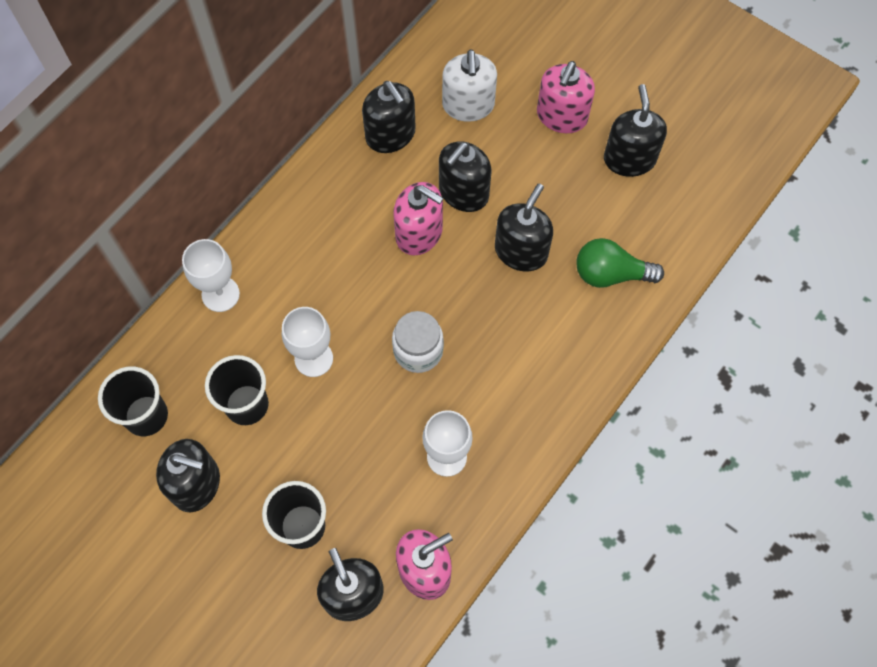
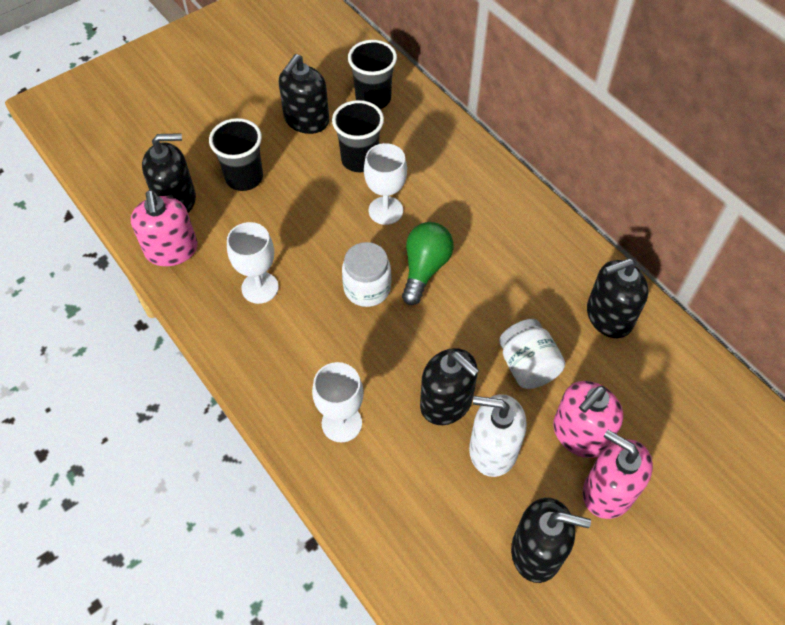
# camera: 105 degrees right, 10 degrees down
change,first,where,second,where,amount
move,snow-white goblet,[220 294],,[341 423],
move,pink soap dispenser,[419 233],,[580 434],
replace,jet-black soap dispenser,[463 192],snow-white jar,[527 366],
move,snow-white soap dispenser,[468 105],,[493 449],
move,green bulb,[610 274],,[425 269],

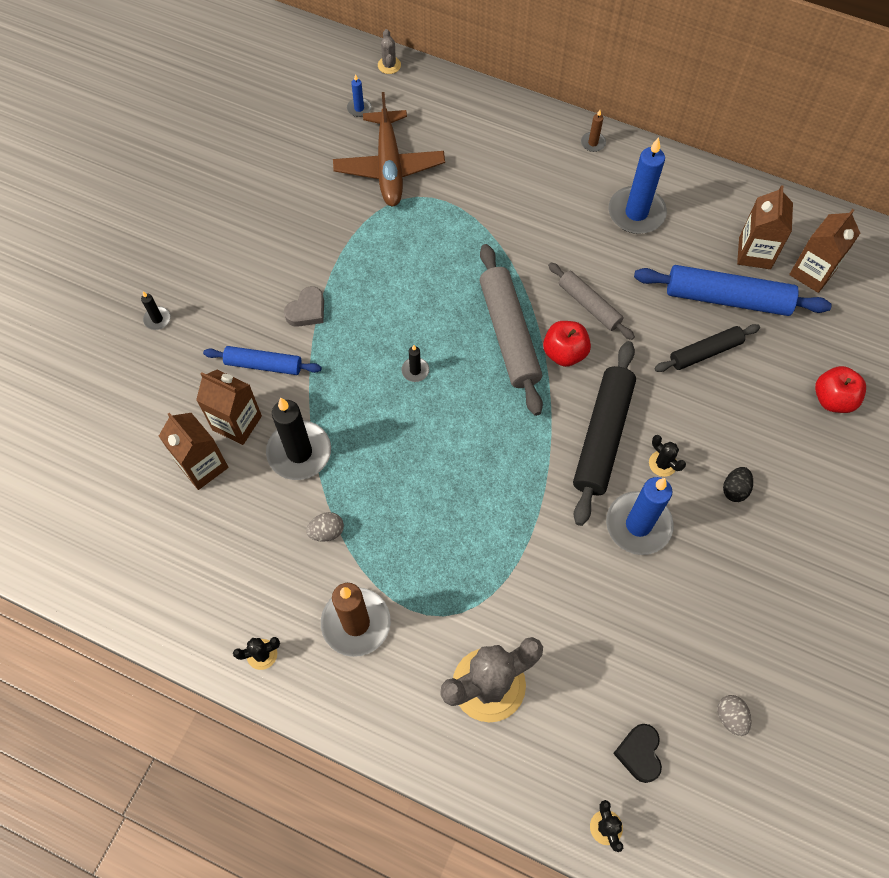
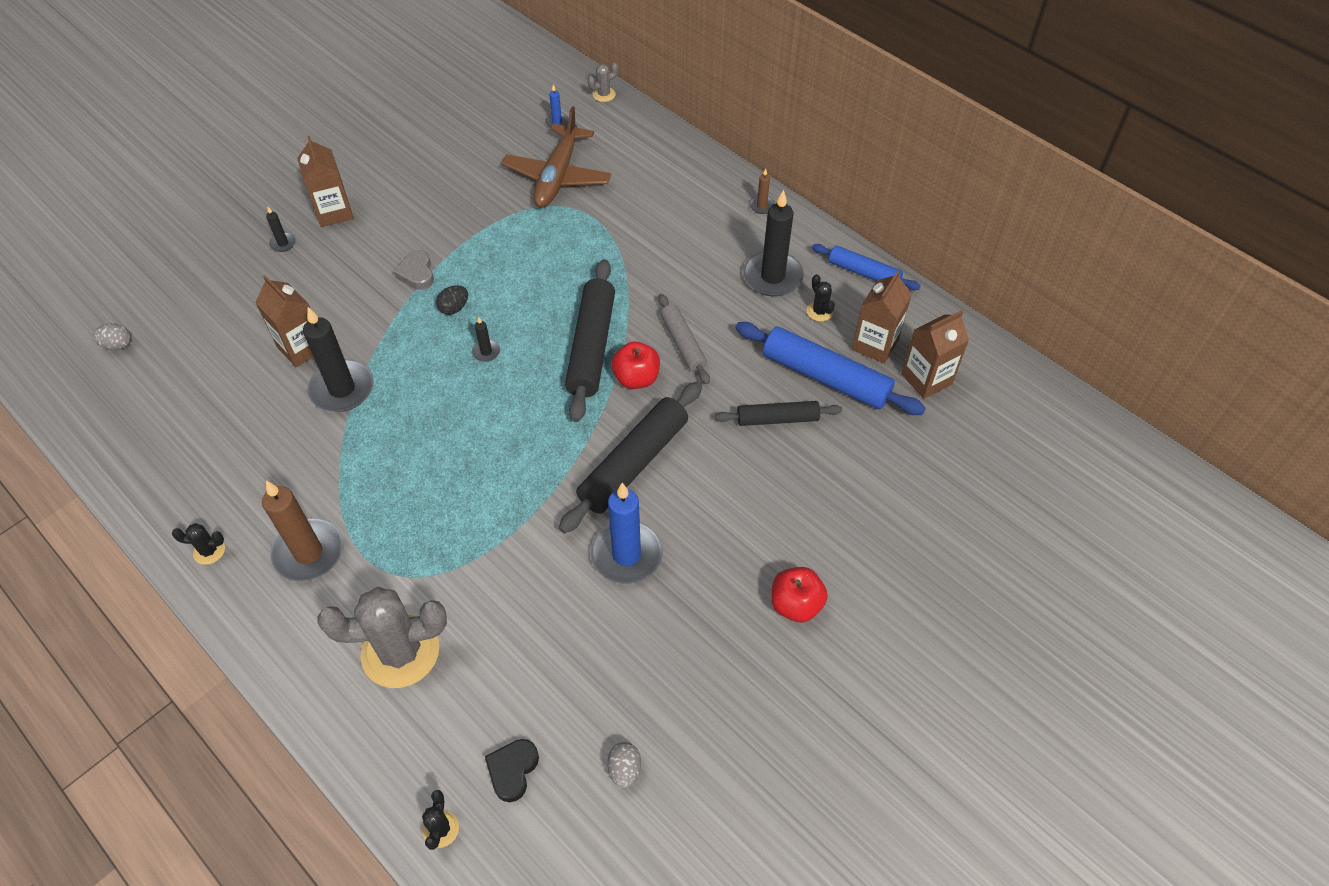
# camera: 20 degrees right, 10 degrees down
change,first,where,second,where,amount
move,russet carton,[203 466],,[334 212],
move,royal blue pastry roller,[263 365],,[864 273],
rotate,grey heart,[307 310],,[417 273],105 degrees clockwise
move,grey toy egg,[327 531],,[117 345],
rotate,grey saguaro cactus,[389 65],,[604 94],45 degrees clockwise
recolor,grey pastry roller,[509 334],jet-black pastry roller,[591 347],
recolor,royal blue pillar candle,[636 213],jet-black pillar candle,[772 276],
move,jet-black saguaro cactus,[662 463],,[819 311],
move,jet-black toy egg,[734 489],,[454 308],
move,scarlet apple,[833 399],,[795 604],

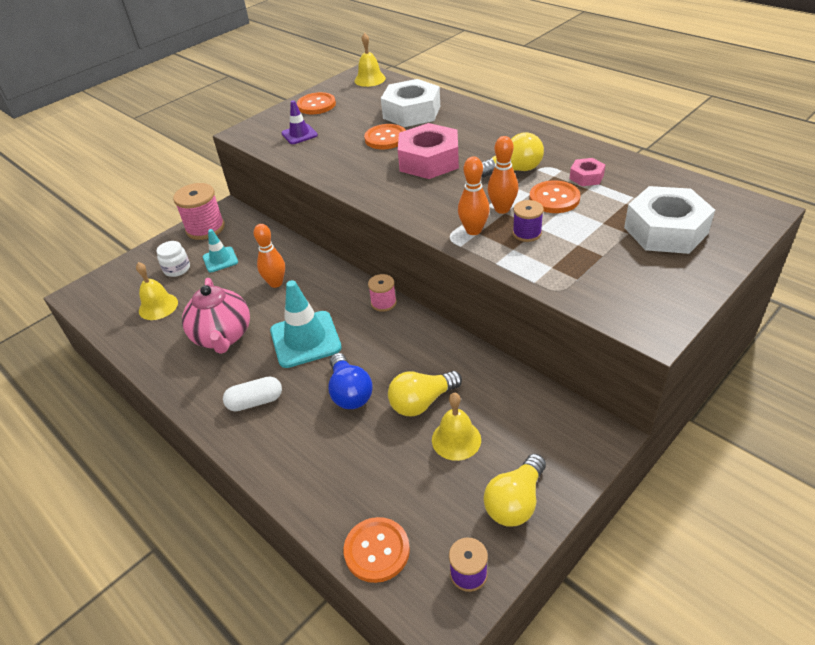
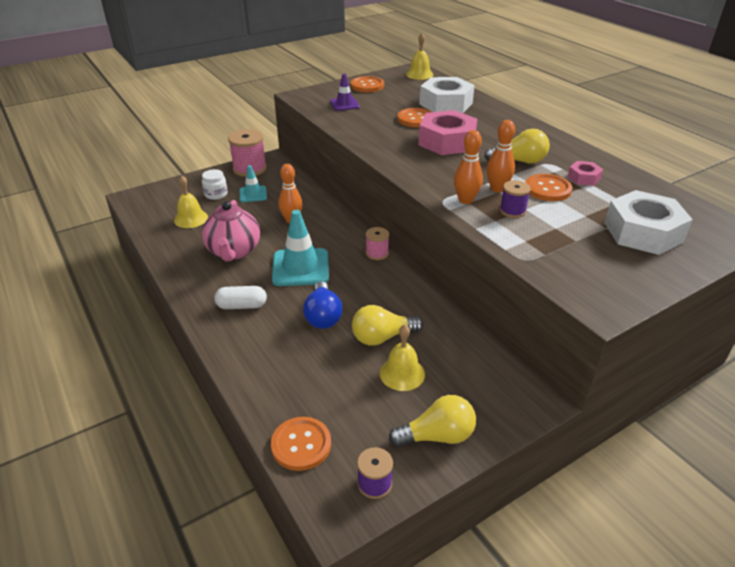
# camera: 10 degrees right, 5 degrees down
change,first,where,second,where,amount
rotate,yellow bulb,[515 502],,[437 436],150 degrees counterclockwise

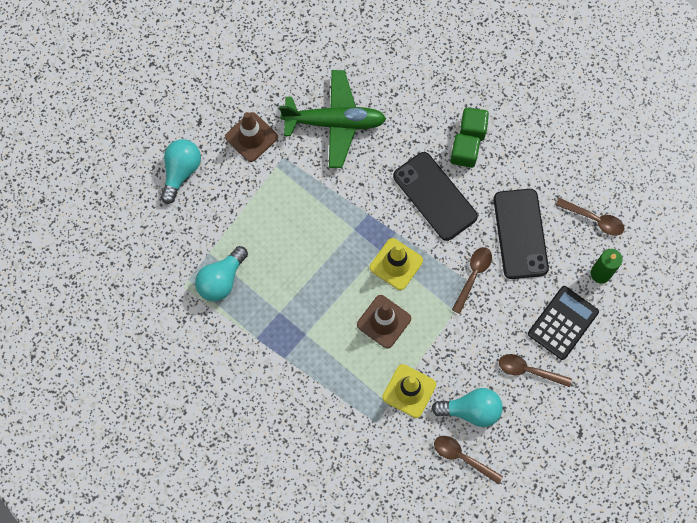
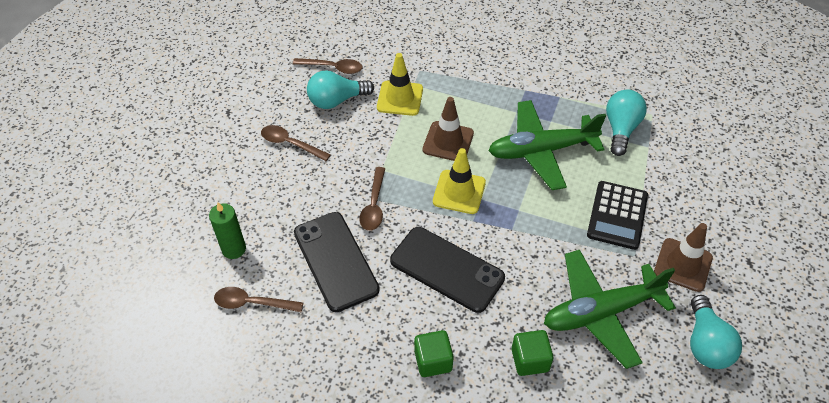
# camera: 160 degrees right, 20 degrees down
change,first,where,second,where,amount
move,aqua bulb,[181 172],,[706 344],
move,green block,[464 155],,[530 360],
rotate,russet teaspoon,[528 370],,[290 144],150 degrees counterclockwise
move,jet-black calculator,[563 323],,[617 215],
insert,,,green toy plane,[541 150],

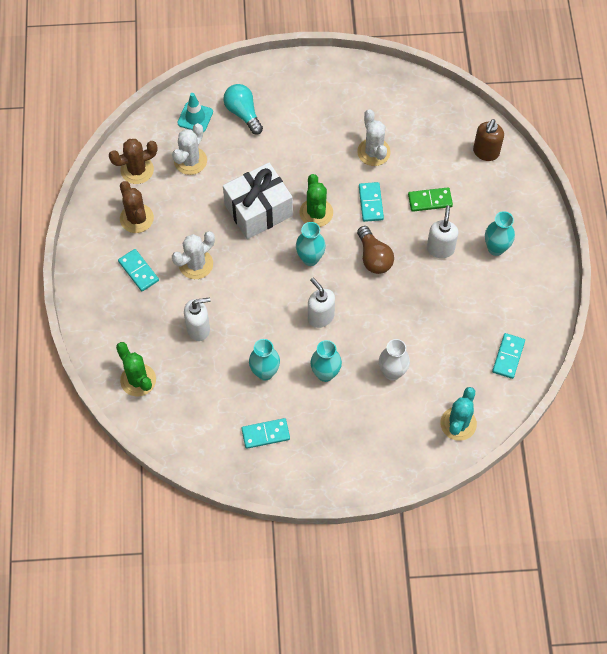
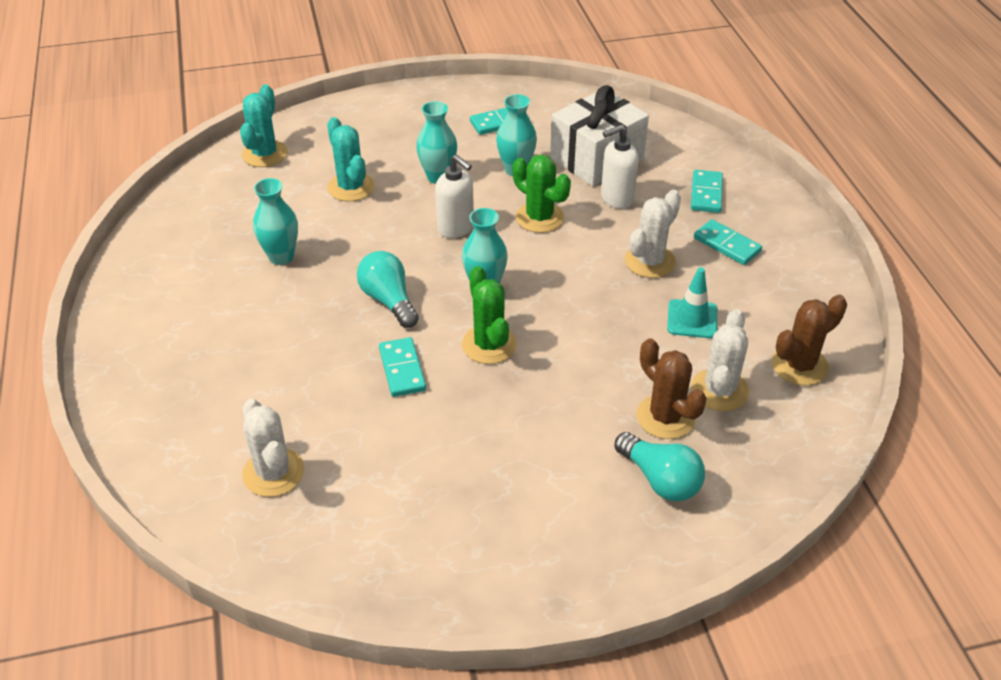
# camera: 170 degrees right, 20 degrees down
change,first,where,second,where,amount
move,green saguaro cactus,[138 380],,[539 217],
move,russet saguaro cactus,[136 218],,[665 417],
move,aqua road cone,[195 117],,[692 319],
move,snow-white wrapped gift,[258 210],,[597 158],
move,snow-white saguaro cactus,[373 152],,[273 472],
recolor,russet bulb,[374 257],aqua bulb,[389 300],
replace,snow-white tall vase,[392 372],aqua saguaro cactus,[351 187],
delete,green domino,[430 201],,,
delete,snow-white soap dispenser,[440 248],,,
delete,russet soap dispenser,[485 152],,,
move,aqua tall vase,[496 248],,[281 257],
move,aqua domino,[508 357],,[706 194],

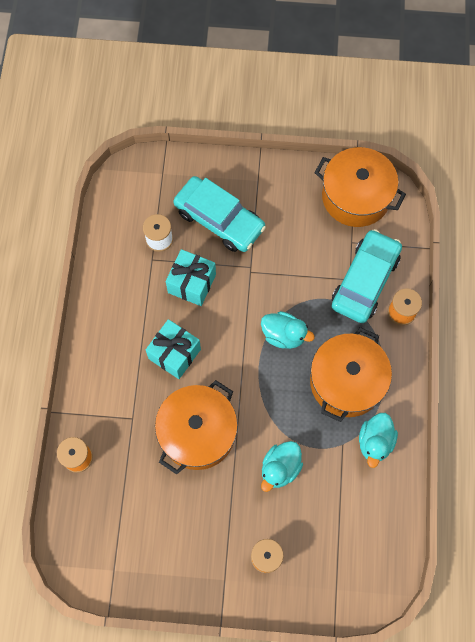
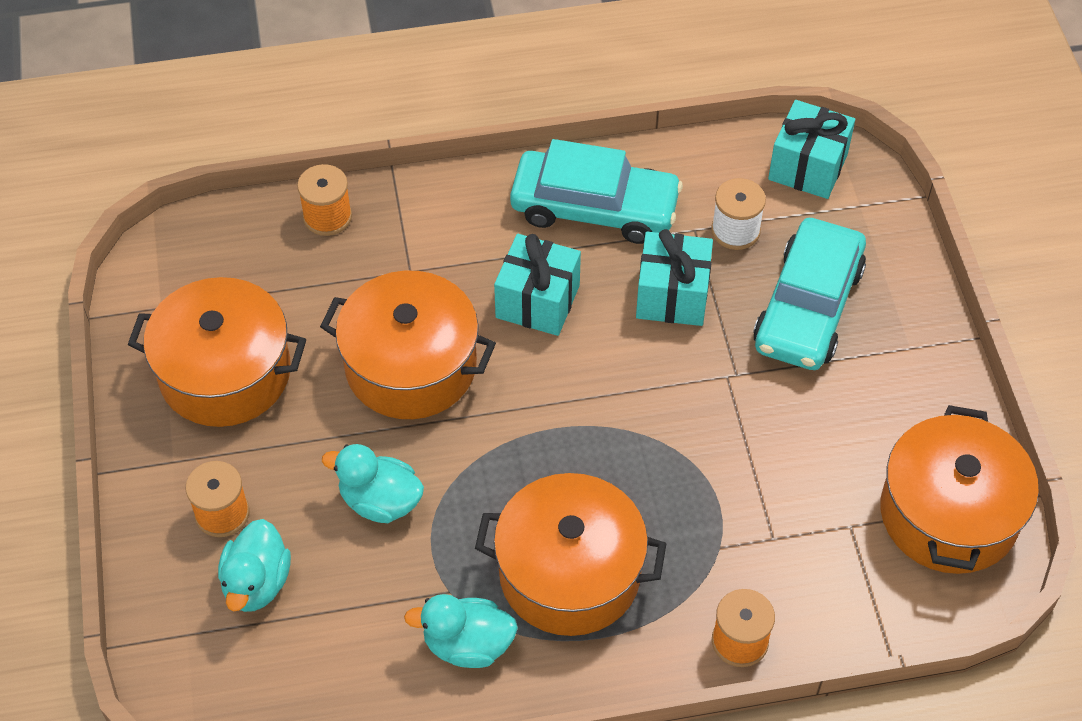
# camera: 75 degrees right, 15 degrees down
change,first,where,second,where,amount
move,aqua rubber duck,[284 335],,[257 583],
move,aqua automobile,[365 281],,[594 208],
insert,,,orange pot,[225 373],
insert,,,aqua wrapped gift,[808 167],

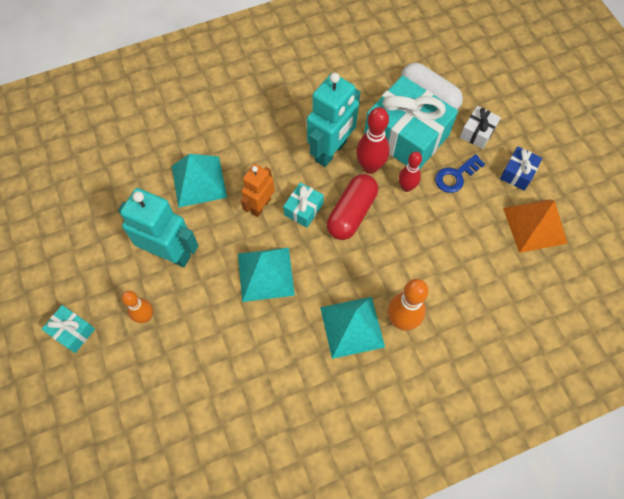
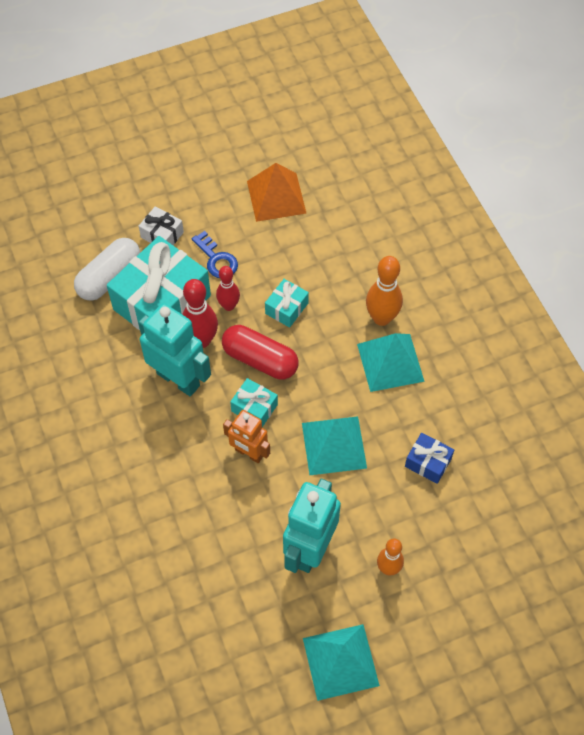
# camera: 90 degrees left, 5 degrees down
change,first,where,second,where,amount
move,aqua wrapped gift,[72 331],,[286 308],
move,aqua pyramid shape,[198 181],,[340 662],
move,royal blue wrapped gift,[518 173],,[428 462],

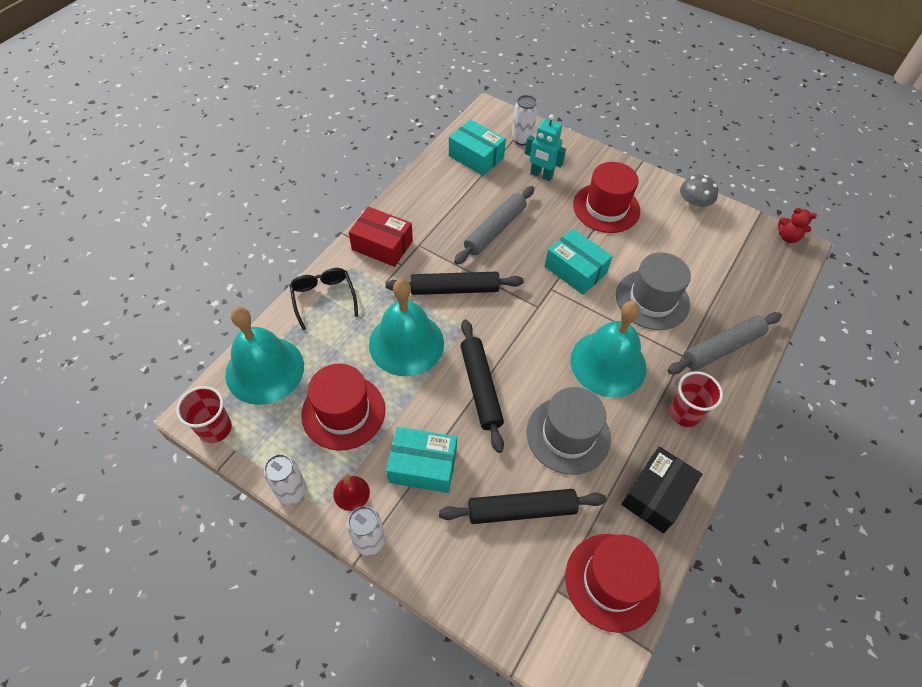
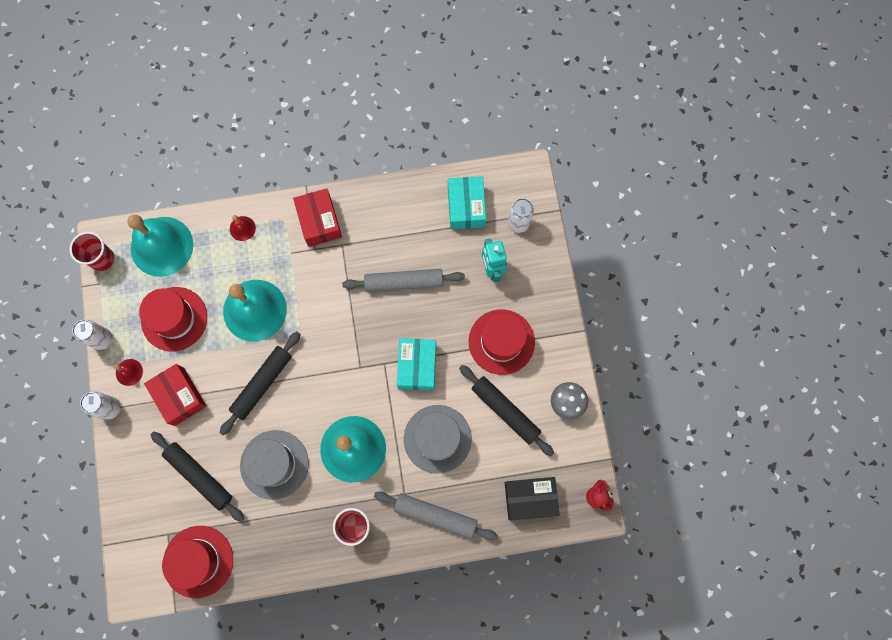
# camera: 50 degrees right, 20 degrees up
change,first,where,second,where,amount
replace,jet-black eyeglasses,[324 299],scarlet hand bell,[242 228],
move,jet-black pastry roller,[454 289],,[505 411],
recolor,aqua parcel,[423 466],scarlet parcel,[179 396],
move,jet-black parcel,[656 495],,[530 498],

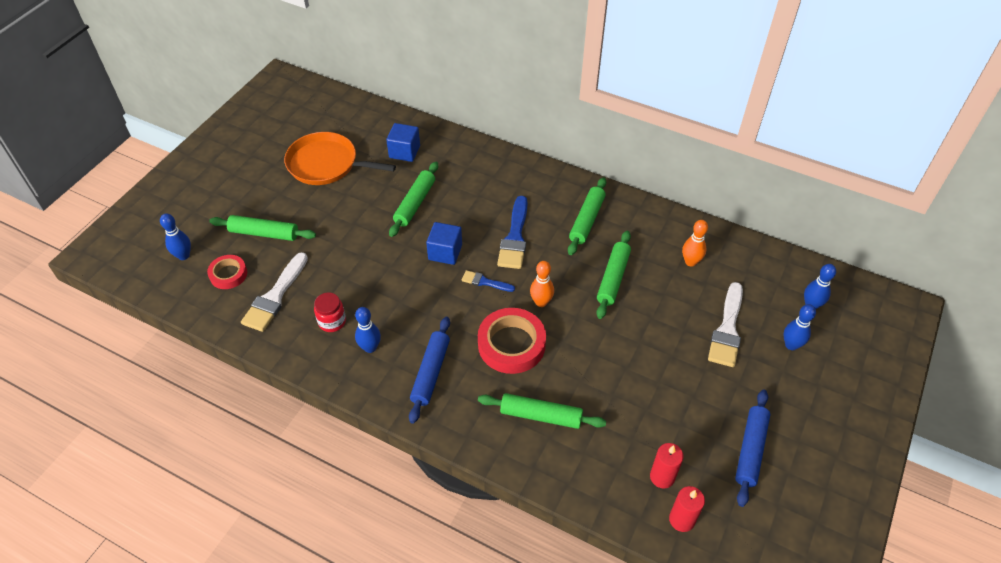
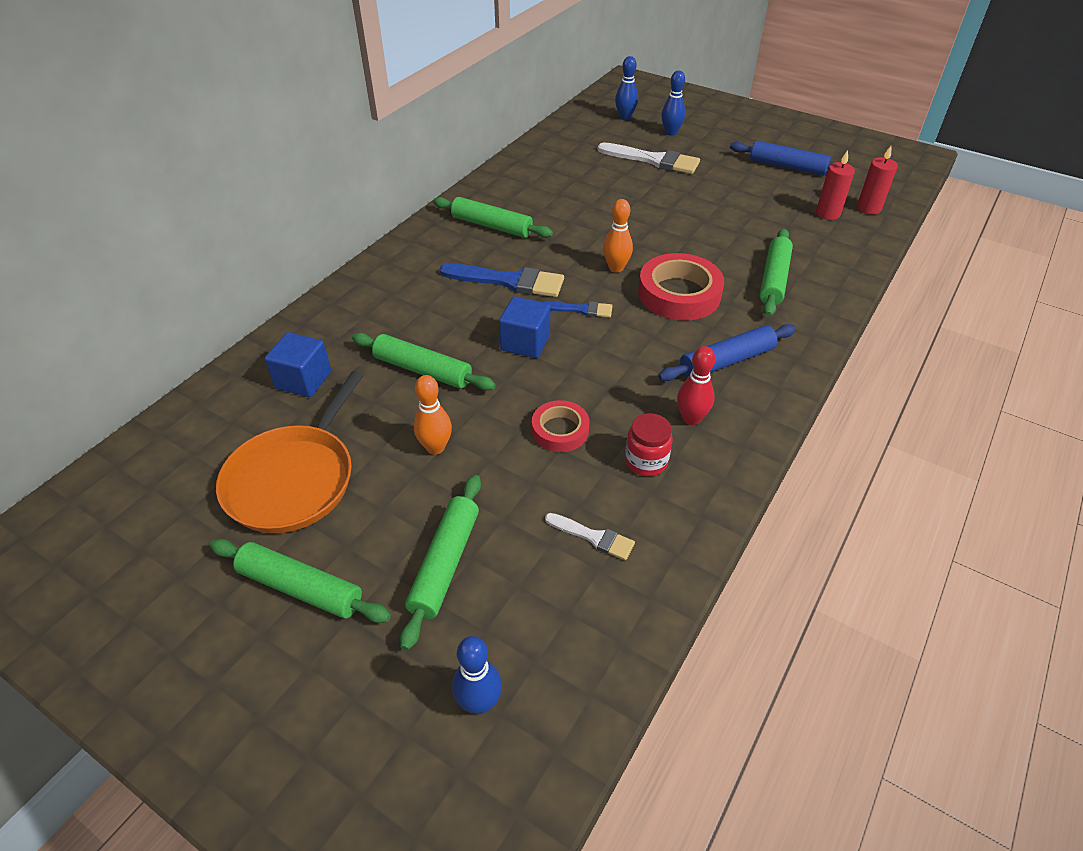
# camera: 85 degrees left, 5 degrees down
change,first,where,second,where,amount
move,scarlet tape,[228 274],,[560 430],
resize,snow-white brush,[275 296],,[593 537],x0.54
recolor,royal blue tenpin,[370 347],scarlet tenpin,[691 418],
rotate,royal blue pastry roller,[430 372],,[726 361],45 degrees counterclockwise
rotate,royal blue brush,[485 282],,[581 309],105 degrees counterclockwise
move,green pastry roller,[613 278],,[301 588],
move,orange tenpin,[690 262],,[435 447],

